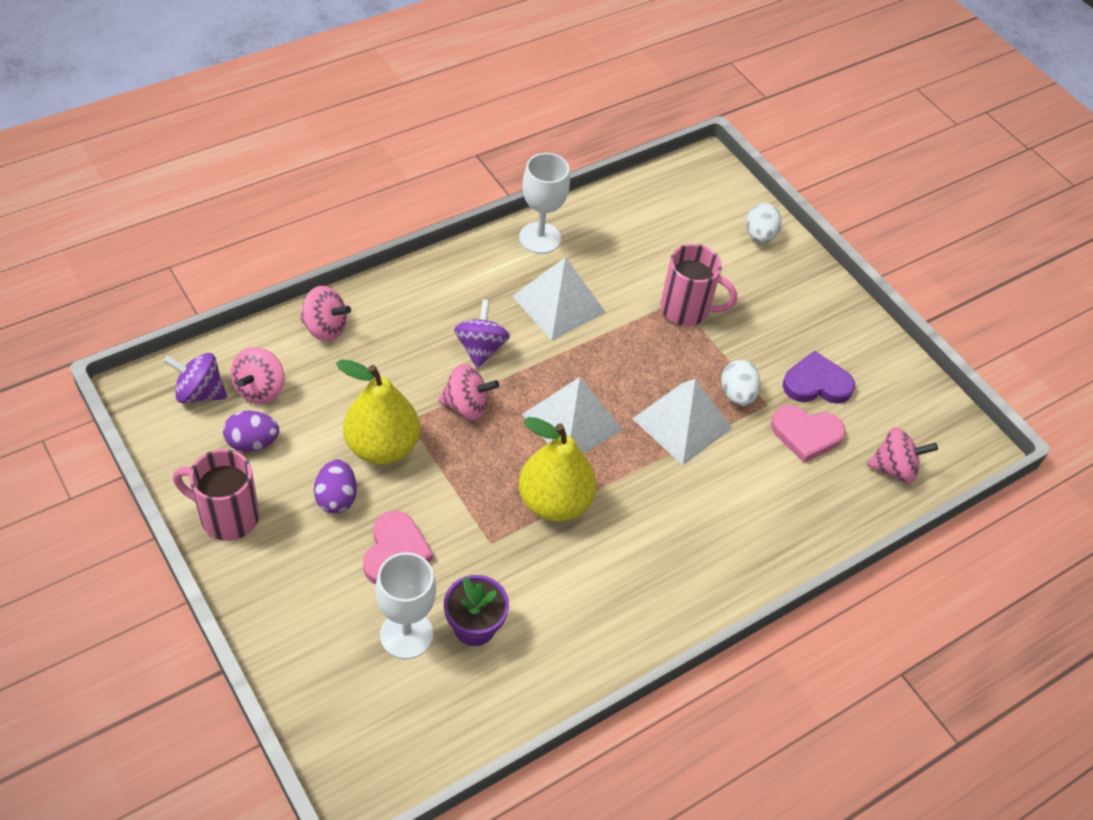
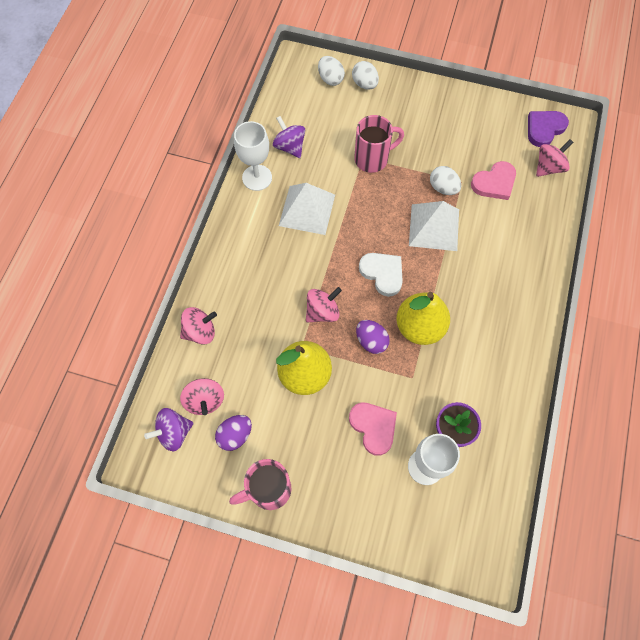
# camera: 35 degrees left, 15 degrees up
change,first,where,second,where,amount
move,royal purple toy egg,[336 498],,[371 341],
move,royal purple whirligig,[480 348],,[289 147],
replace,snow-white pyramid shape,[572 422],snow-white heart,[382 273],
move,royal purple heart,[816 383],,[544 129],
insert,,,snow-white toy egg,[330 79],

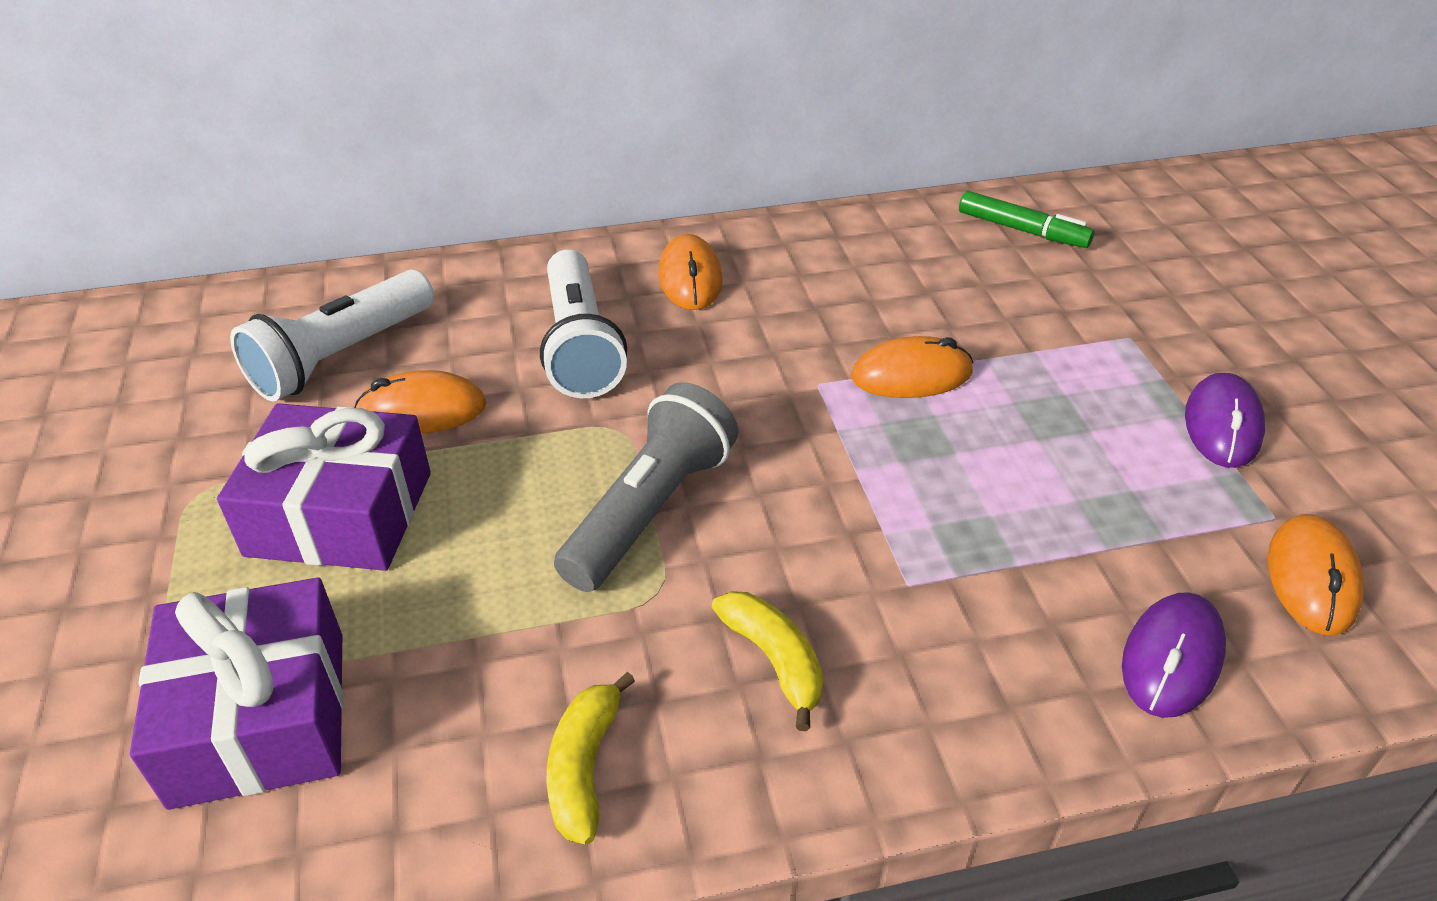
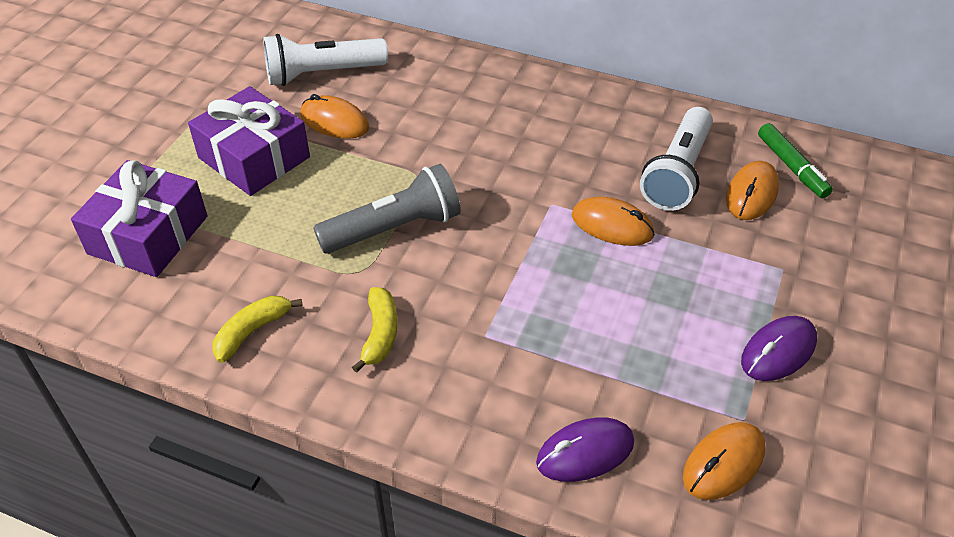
# camera: 35 degrees right, 5 degrees up
change,first,where,second,where,amount
move,snow-white pocket torch,[579 345],,[677 173],
move,orange mouse,[690 278],,[751 194],

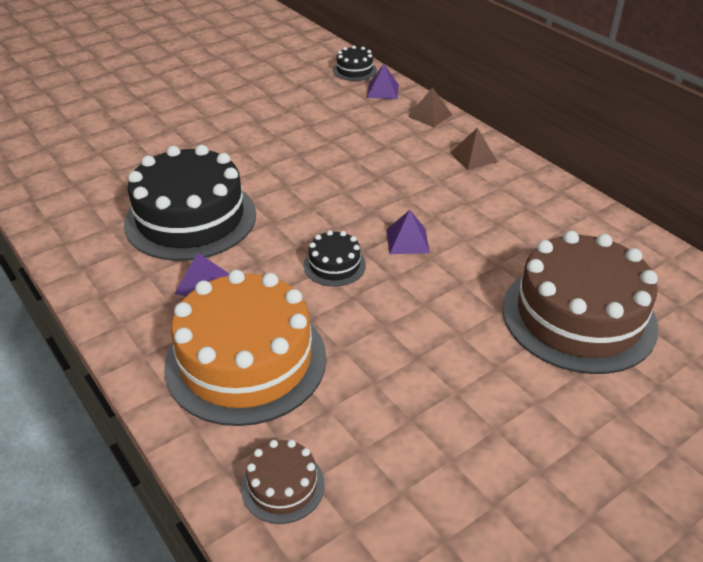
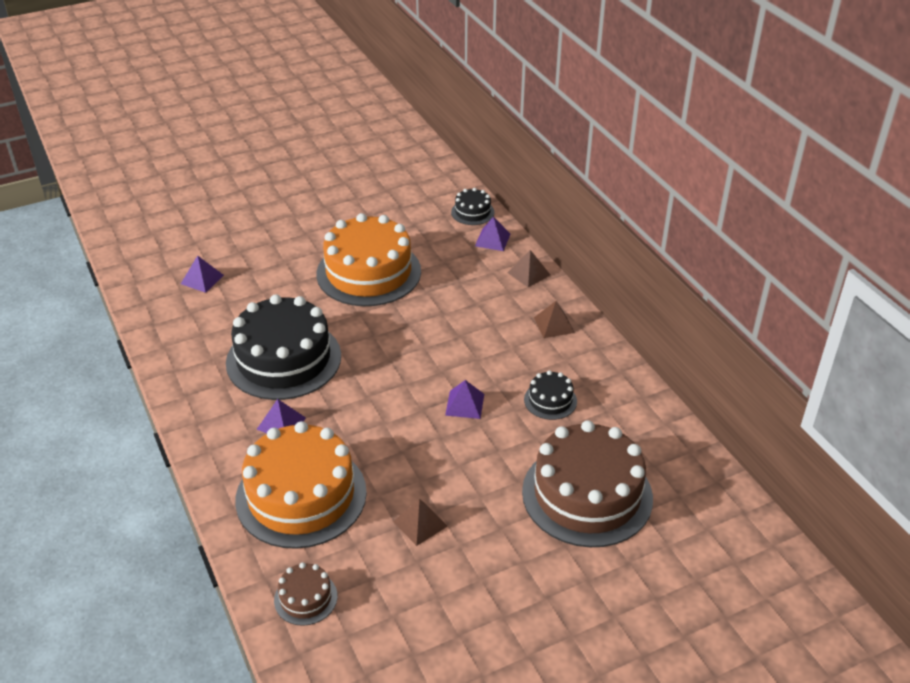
# camera: 10 degrees right, 0 degrees up
change,first,where,second,where,amount
move,jet-black cake,[334 265],,[550 400],
insert,,,royal purple pyramid shape,[202 279],
insert,,,orange cake,[368 272],
insert,,,russet pyramid shape,[420 523],

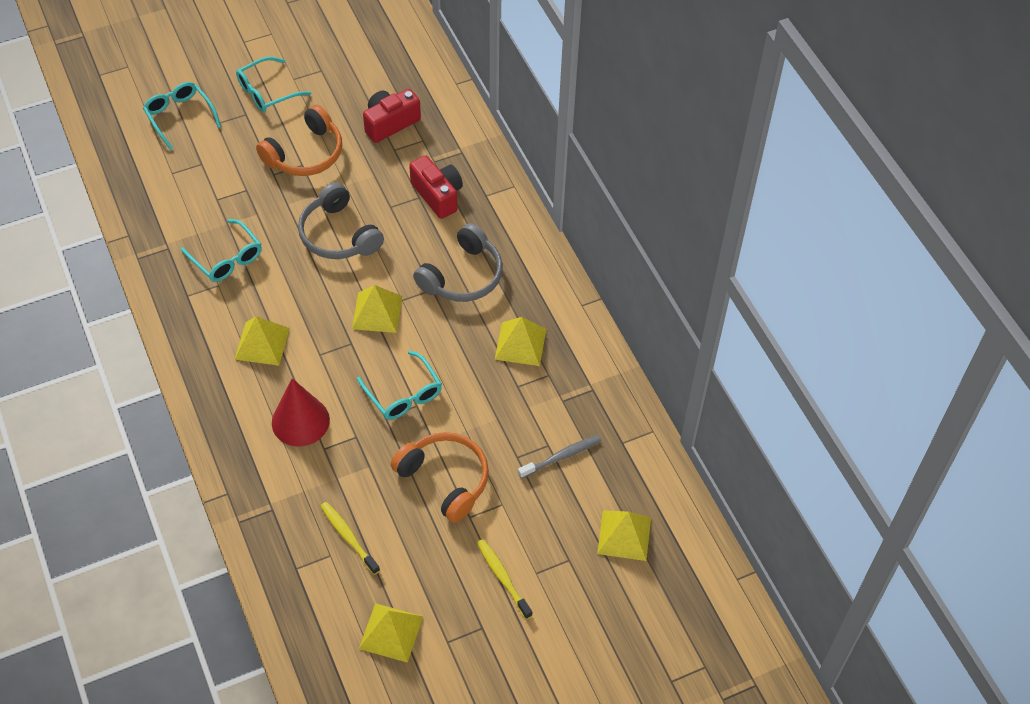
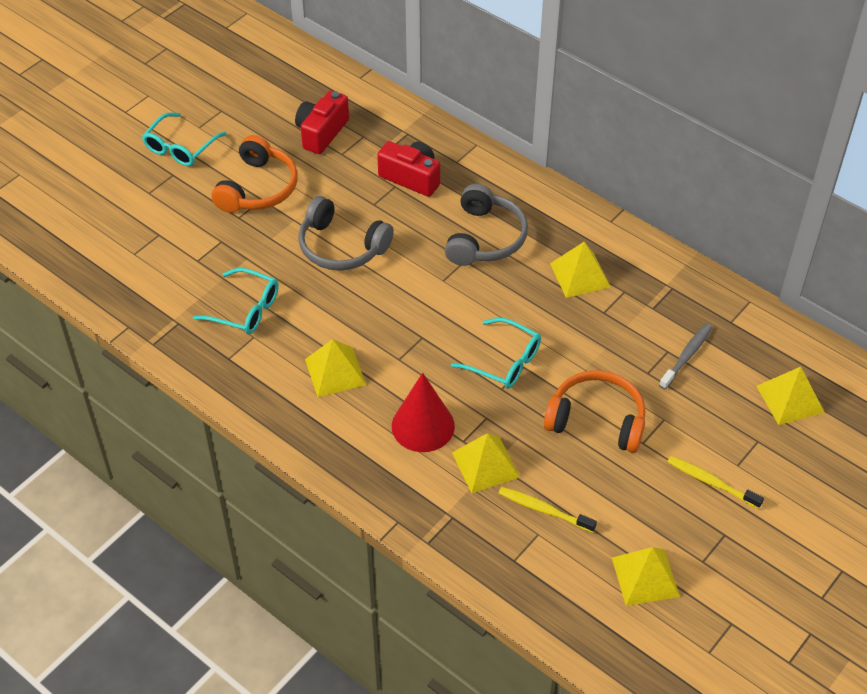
# camera: 25 degrees left, 5 degrees down
change,first,where,second,where,amount
delete,aqua eyeglasses,[180 117],,,
move,yellow pyramid shape,[377 312],,[485 465],

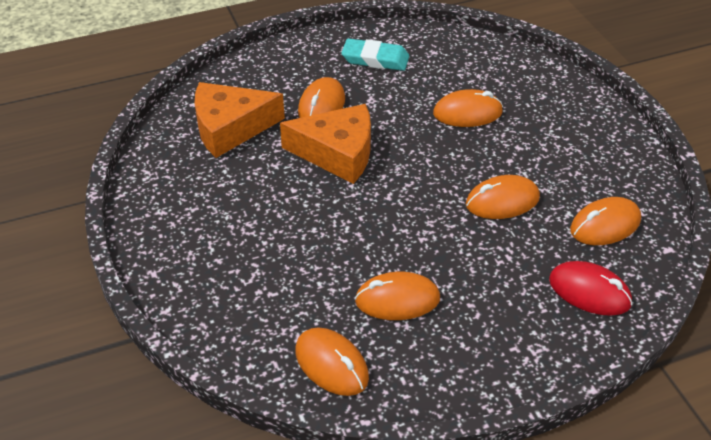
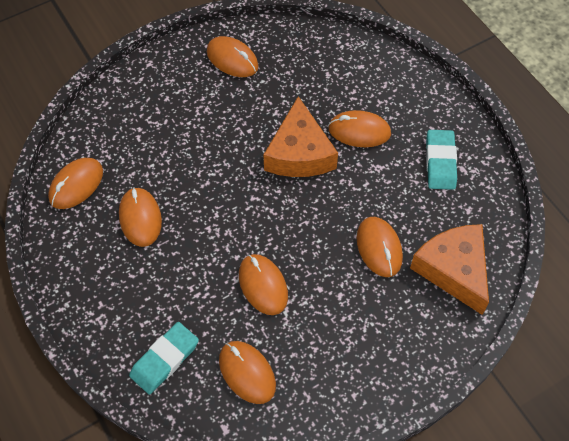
# camera: 80 degrees right, 15 degrees up
change,first,where,second,where,amount
move,orange cheese,[230 128],,[454 270],
replace,scarlet mouse,[589 292],aqua pencil eraser,[164 359],
insert,,,orange mouse,[232 59],

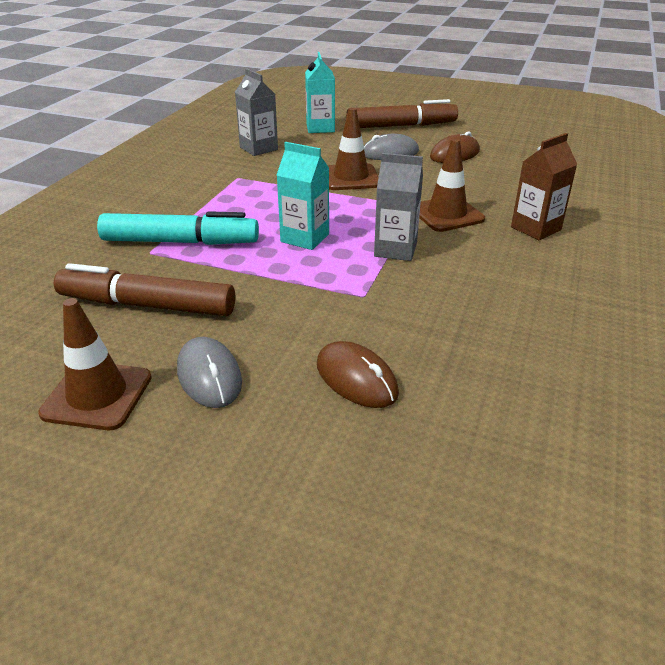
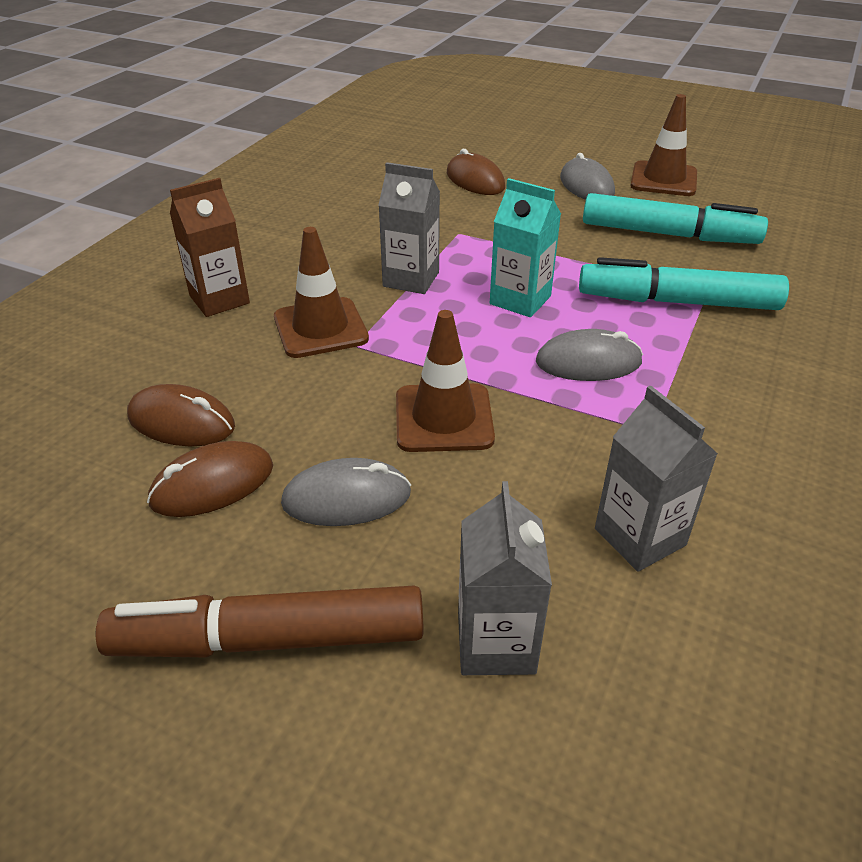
# camera: 175 degrees left, 5 degrees up
change,first,where,second,where,amount
recolor,russet marker pen,[147 305],aqua marker pen,[669 234],
recolor,aqua carton,[320 128],grey carton,[496 642],
insert,,,russet mouse,[181 421],
insert,,,grey mouse,[588 362],

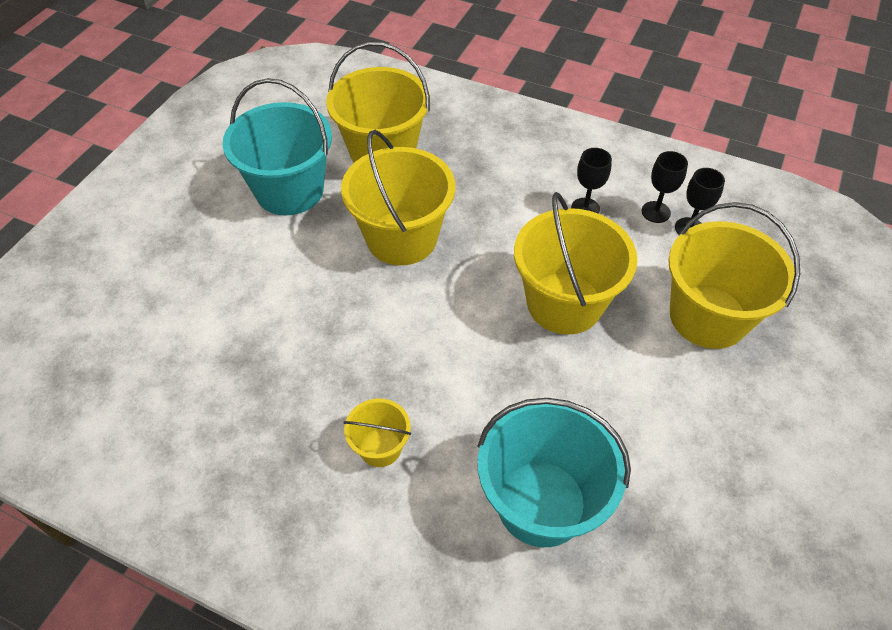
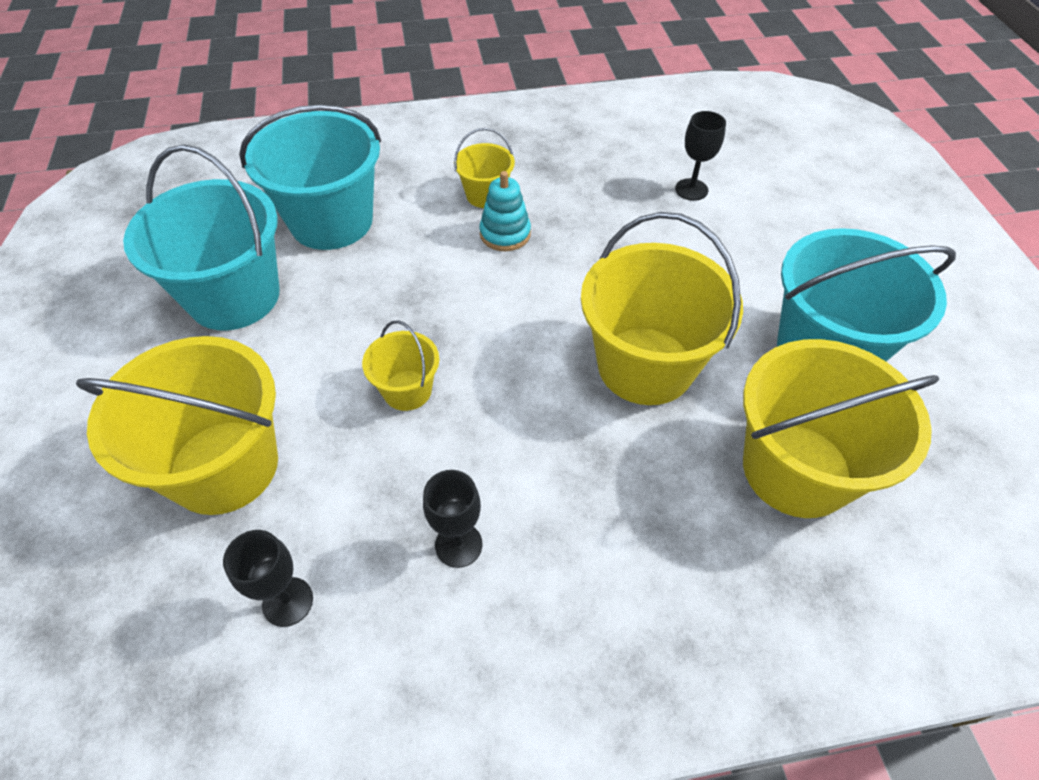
# camera: 145 degrees right, 0 degrees up
change,first,where,second,where,amount
resize,yellow pail,[564 303],,[407 390],x0.49
move,jet-black goblet,[656 212],,[691 189],
insert,,,aqua pail,[234 296],
insert,,,aqua stacking rings,[505 234],

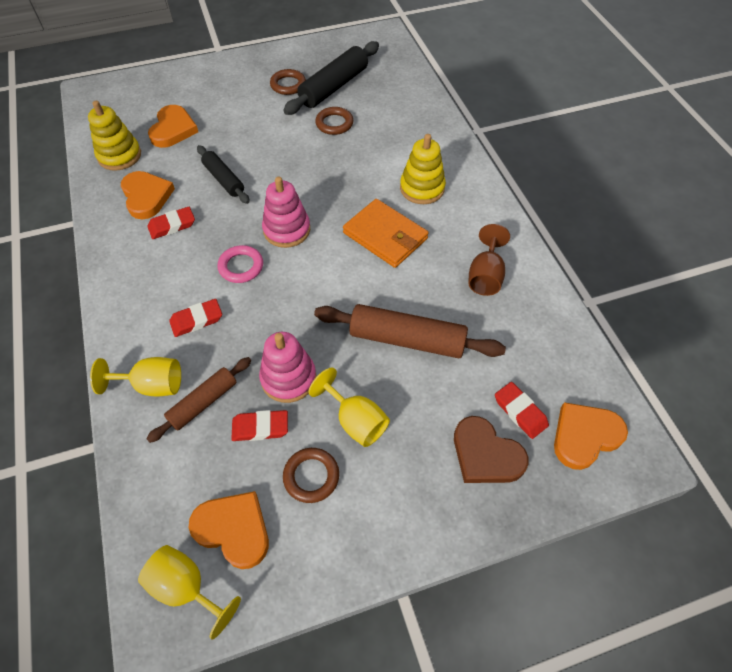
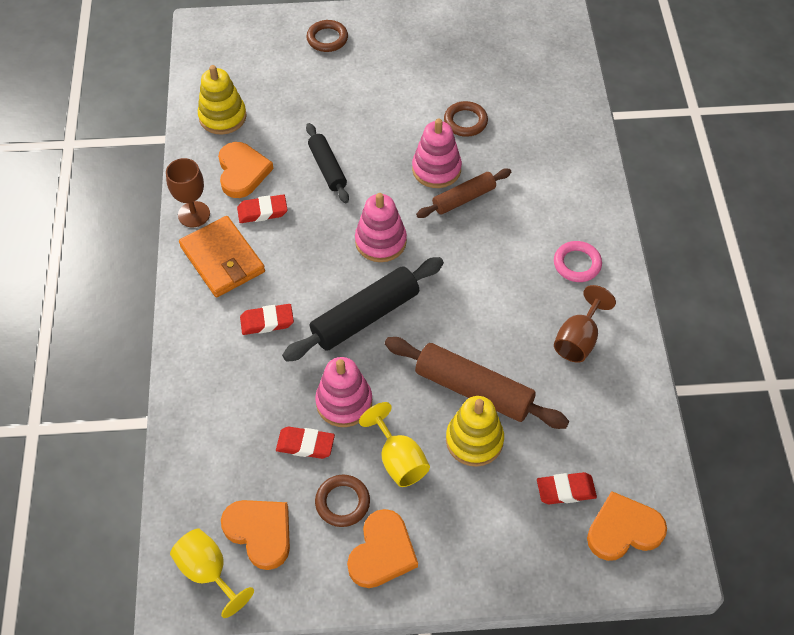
# camera: 15 degrees right, 0 degrees up
change,first,where,second,where,amount
delete,yellow goblet,[152 385],,,
move,russet pastry roller,[203 403],,[464 199],
move,orange heart,[173 129],,[382 552],
move,pink hoop,[241 266],,[577 264],
move,russet hoop,[288 85],,[327 39],
move,jet-black pastry roller,[333 87],,[365 316],
move,orange card wallet,[385 236],,[222 259],
move,yellow stacking rings,[422 188],,[474 440],
delete,russet heart,[485 454],,,
rotate,scarlet pencil eraser,[520 412],,[566 490],75 degrees counterclockwise
insert,,,russet goblet,[194 214],
insert,,,pink stacking rings,[436 169],

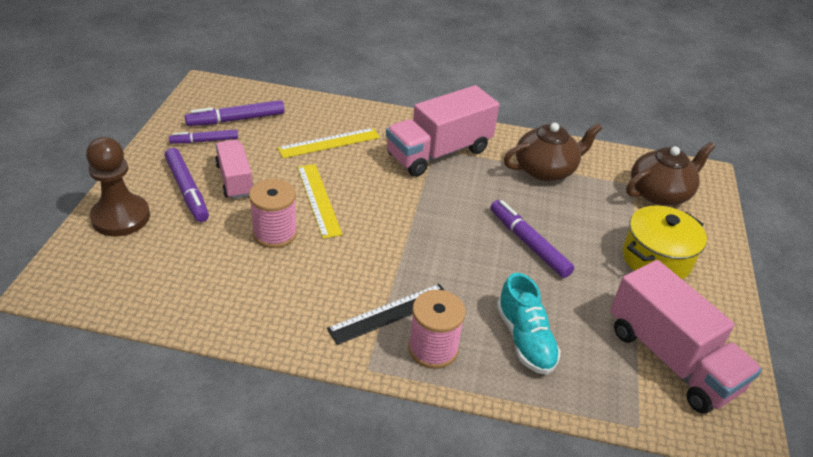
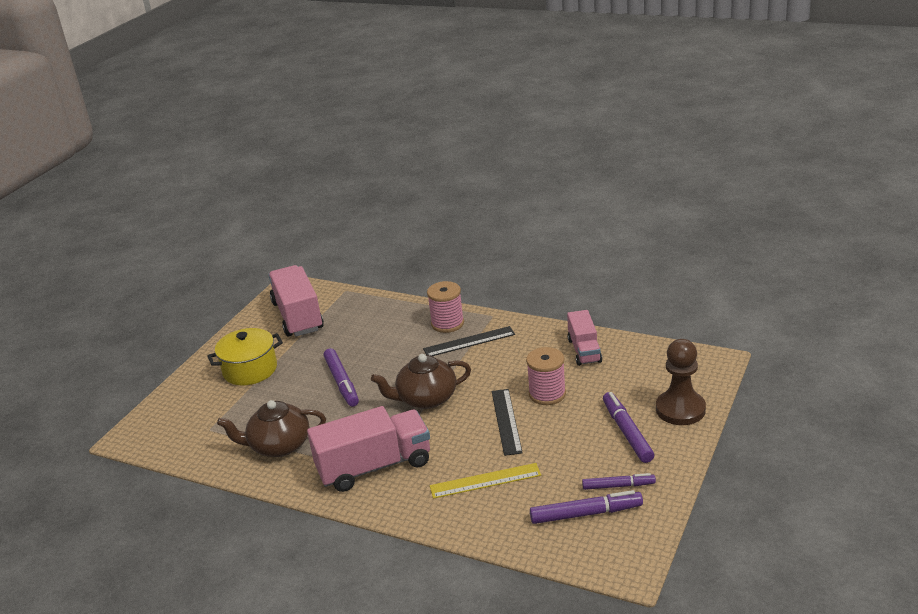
# camera: 160 degrees left, 10 degrees down
change,first,where,second,where,amount
move,pink truck,[235 180],,[584 350],
recolor,yellow straightedge,[318 200],jet-black straightedge,[506 421],
delete,aqua lace-up shoe,[525 339],,,
move,russet tea pot,[660 193],,[426 399],

